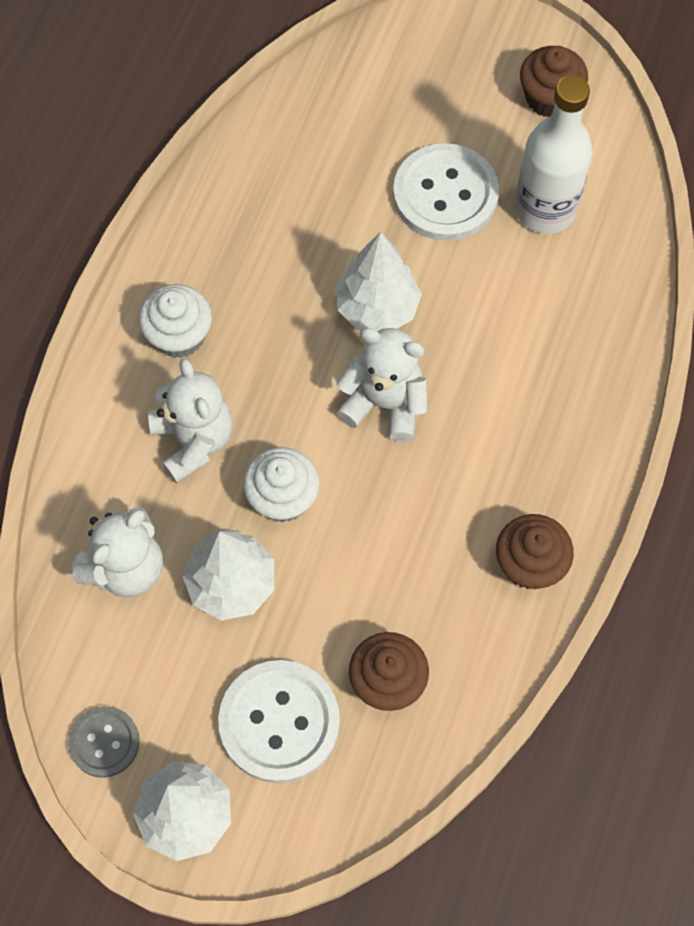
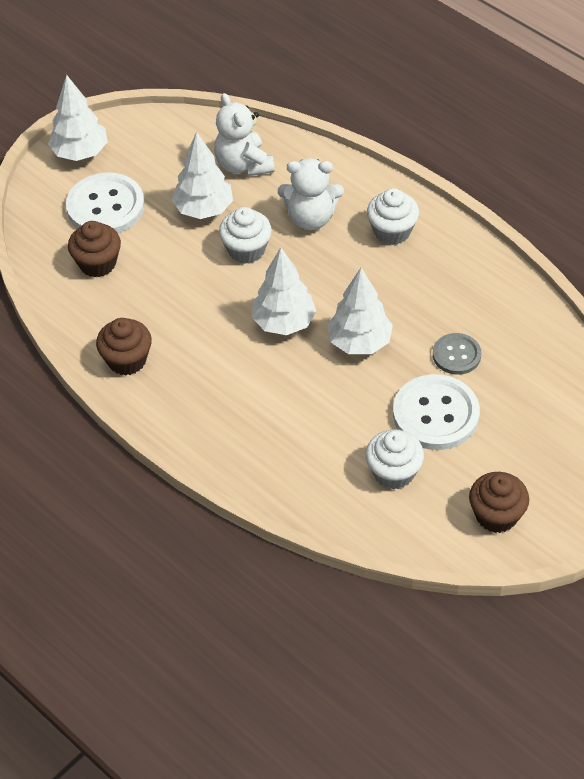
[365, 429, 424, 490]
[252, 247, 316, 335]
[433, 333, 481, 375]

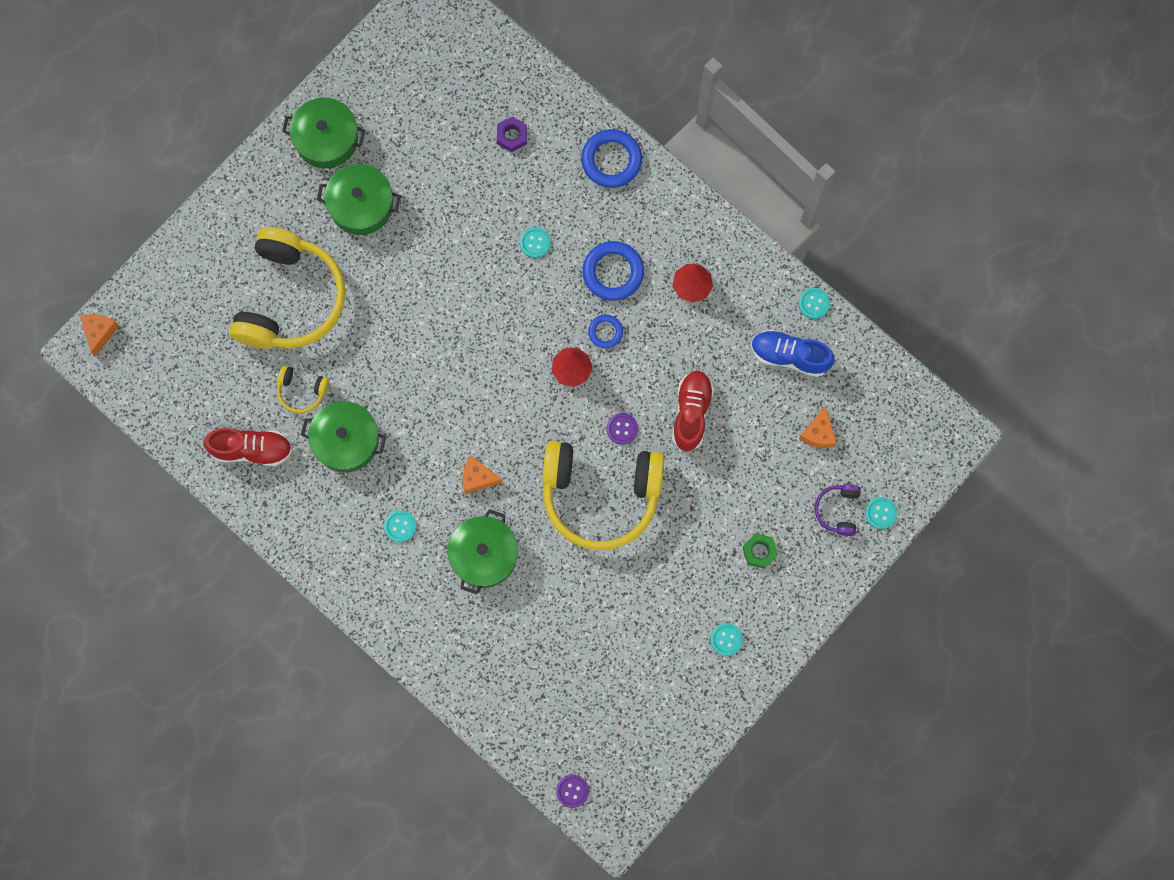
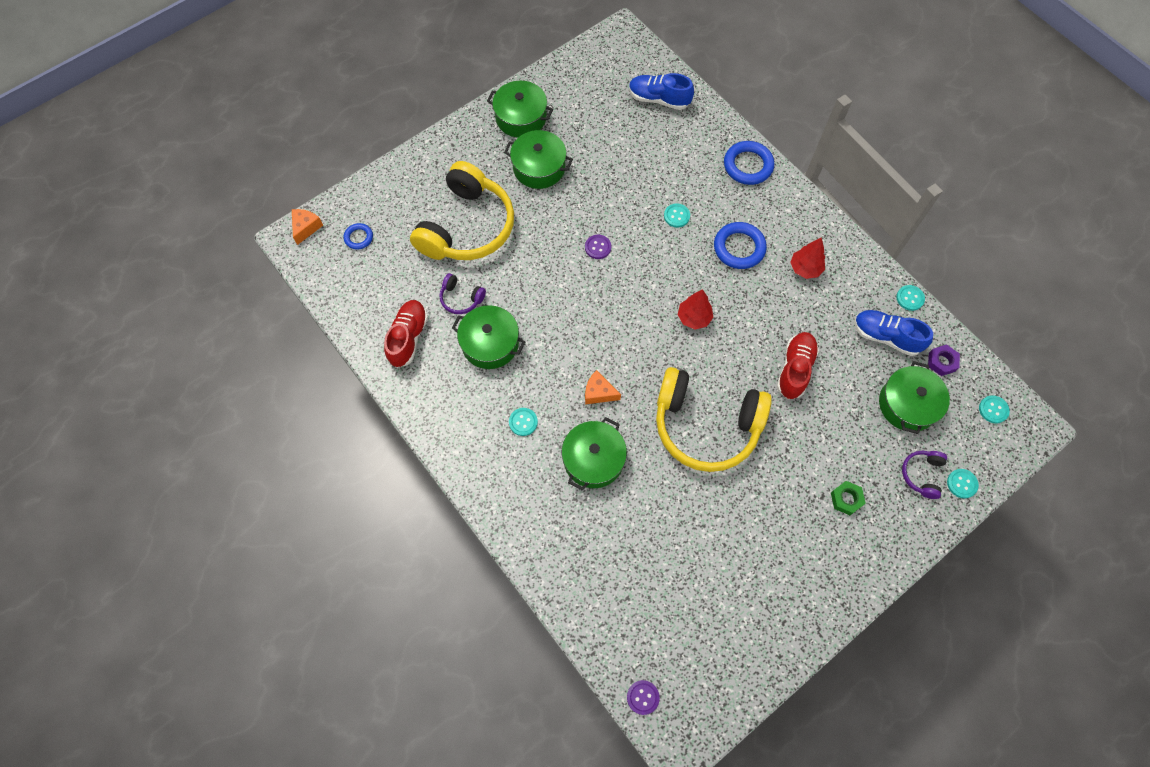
[928, 344, 960, 376]
[344, 223, 373, 250]
[439, 273, 486, 314]
[879, 361, 950, 434]
[585, 235, 611, 259]
[384, 300, 428, 368]
[979, 395, 1010, 424]
[629, 73, 694, 110]

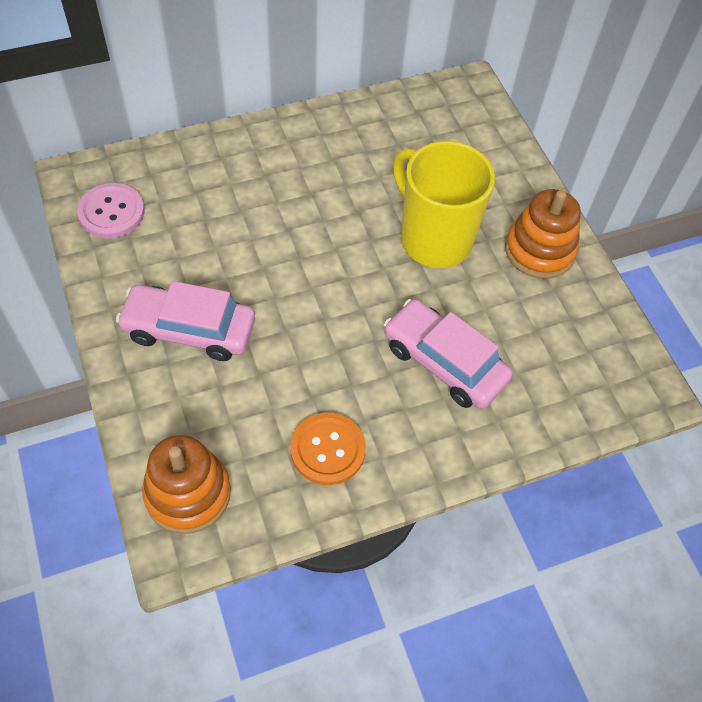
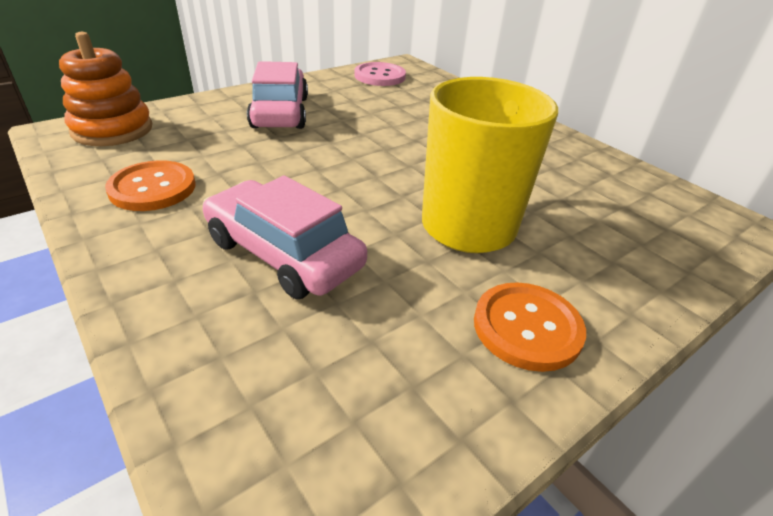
[474, 282, 586, 372]
[202, 176, 367, 299]

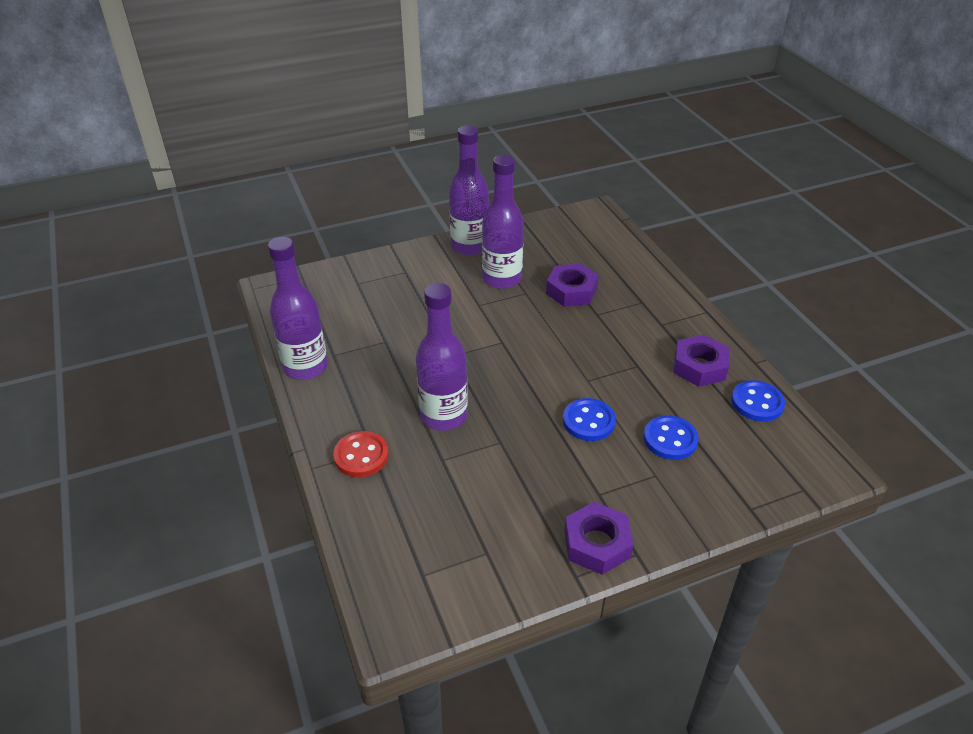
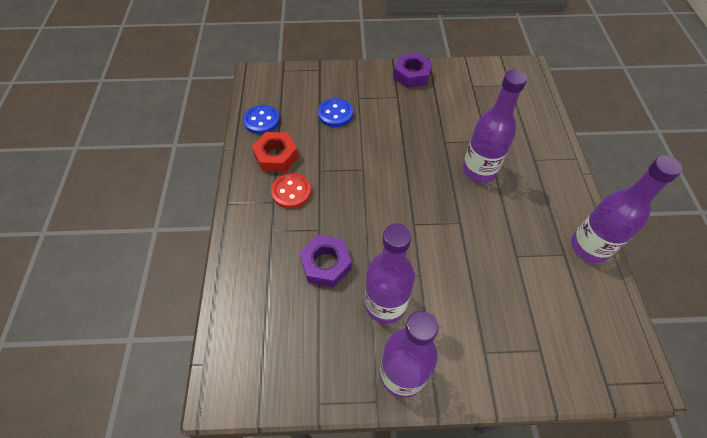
[251, 132, 299, 172]
[563, 398, 616, 441] (first image)
[271, 173, 311, 209]

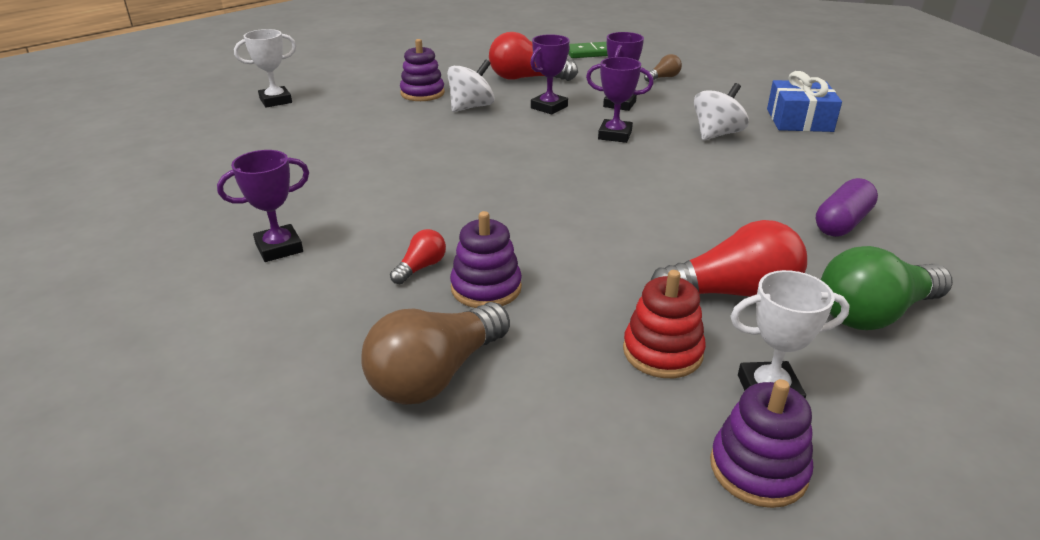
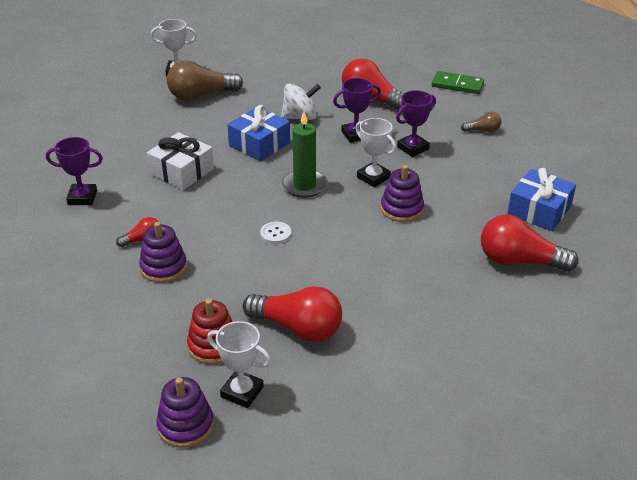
[381, 165, 424, 222]
[355, 118, 396, 187]
[694, 83, 749, 141] (first image)
[815, 178, 878, 237] (first image)
[821, 246, 953, 330] (first image)
[167, 60, 243, 101]
[227, 105, 290, 161]
[282, 111, 328, 198]
[147, 132, 214, 190]
[481, 215, 579, 272]
[260, 222, 292, 244]

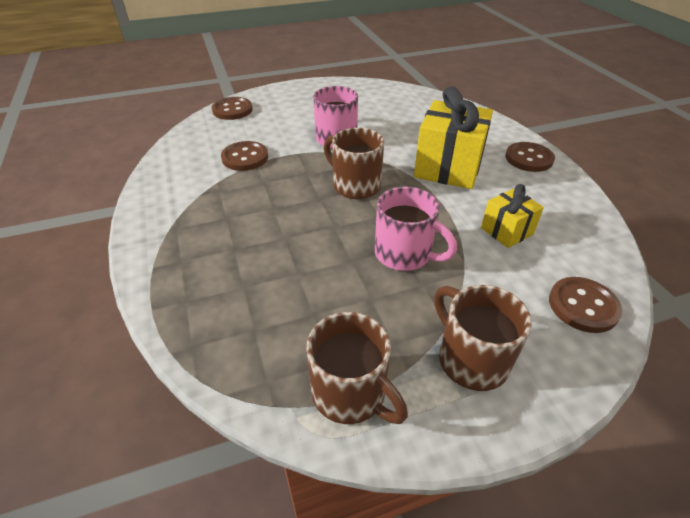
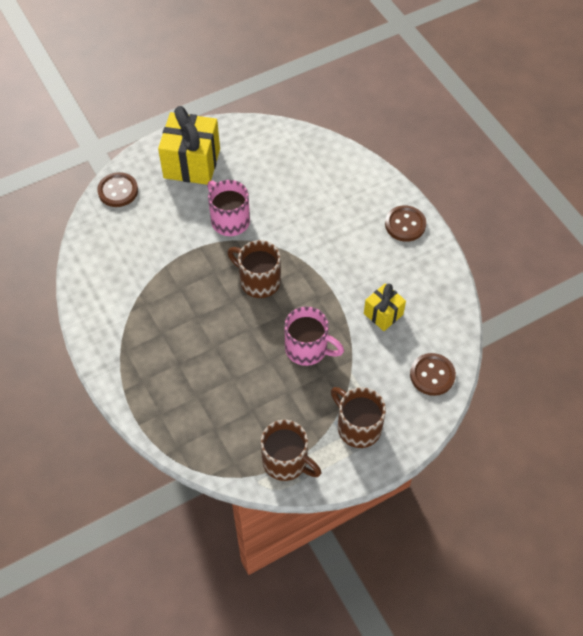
[158, 106, 220, 185]
[221, 141, 268, 171] (first image)

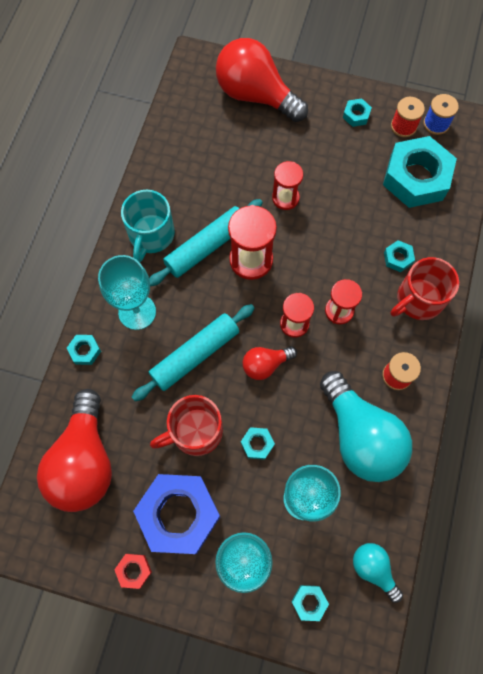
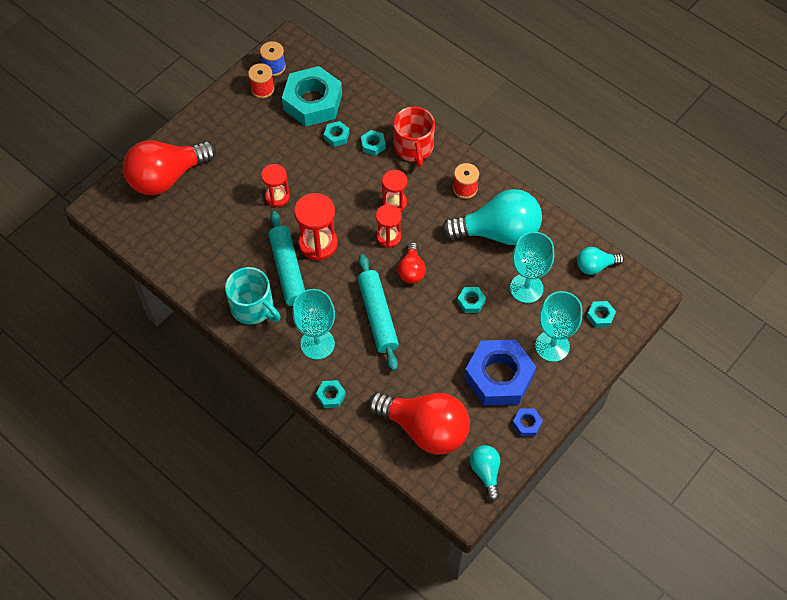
[324, 121, 349, 147]
[150, 395, 223, 456] (first image)
[512, 408, 543, 436]
[470, 445, 500, 501]

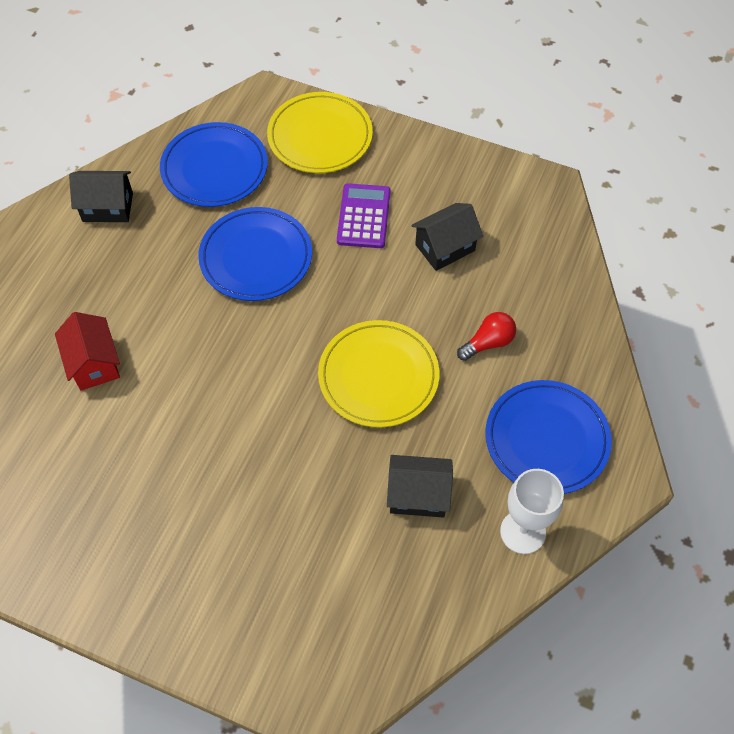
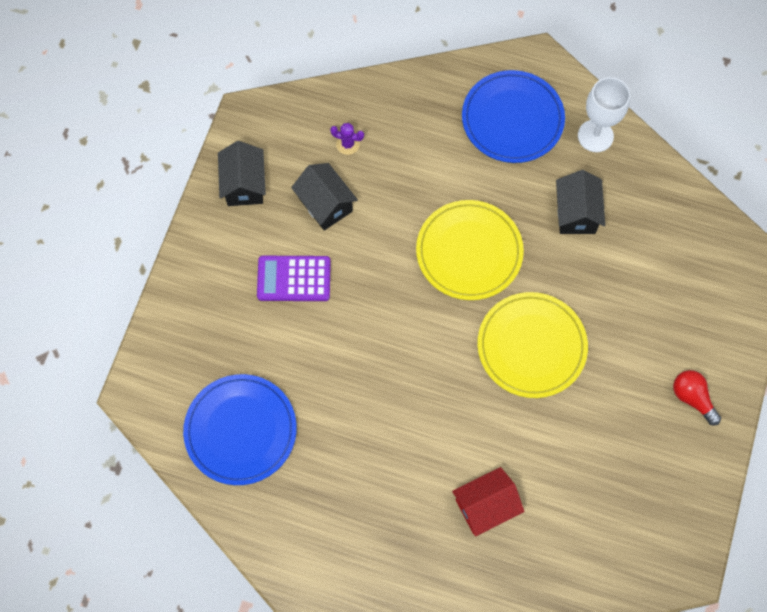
[477, 292, 588, 398]
[218, 141, 266, 206]
[198, 207, 312, 301] (first image)
[673, 370, 721, 426]
[330, 123, 364, 155]

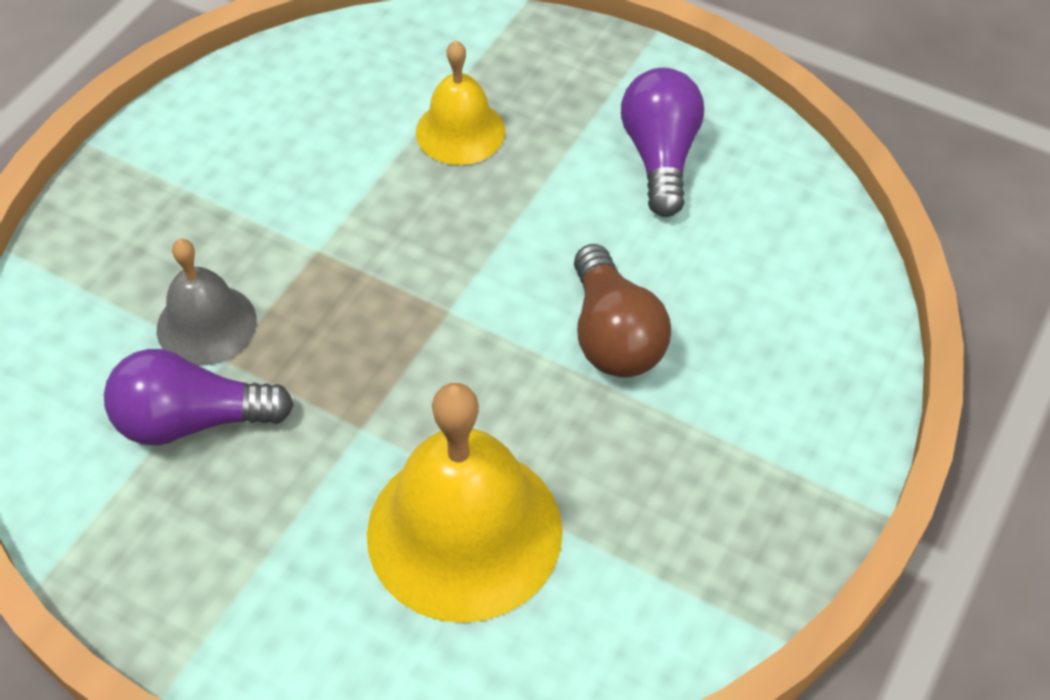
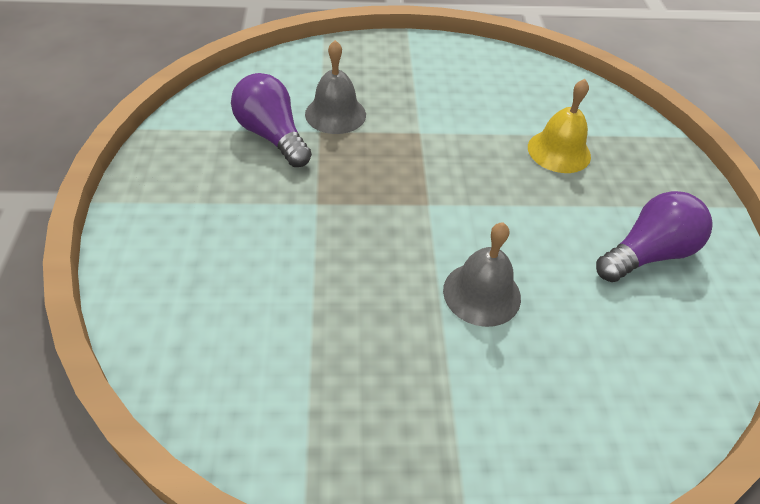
[443, 222, 521, 327]
[367, 383, 563, 623] (first image)

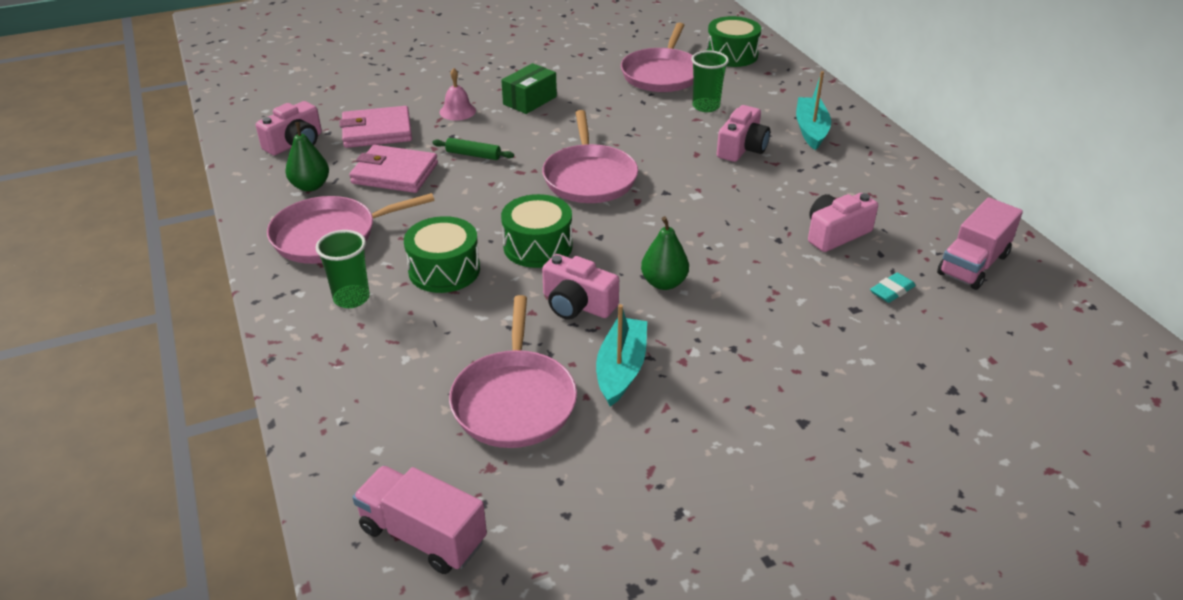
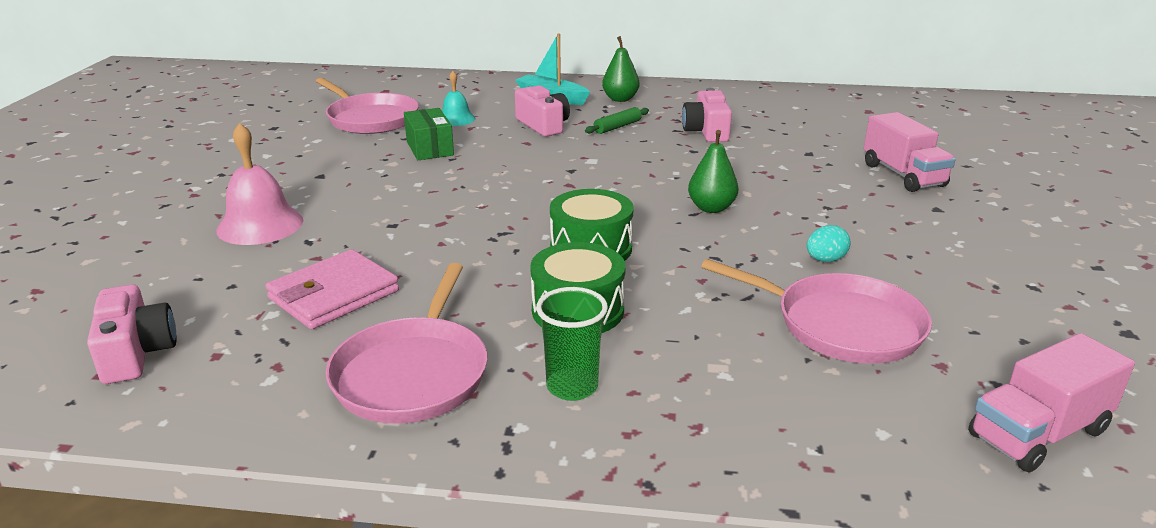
[706, 16, 761, 67] (first image)
[442, 71, 476, 126]
[404, 108, 454, 160]
[216, 123, 303, 245]
[340, 106, 412, 148] (first image)
[542, 110, 638, 203] (first image)
[602, 36, 639, 102]
[585, 107, 649, 134]
[864, 112, 956, 192]
[542, 254, 619, 320] (first image)
[870, 273, 916, 303] (first image)
[807, 225, 850, 262]

